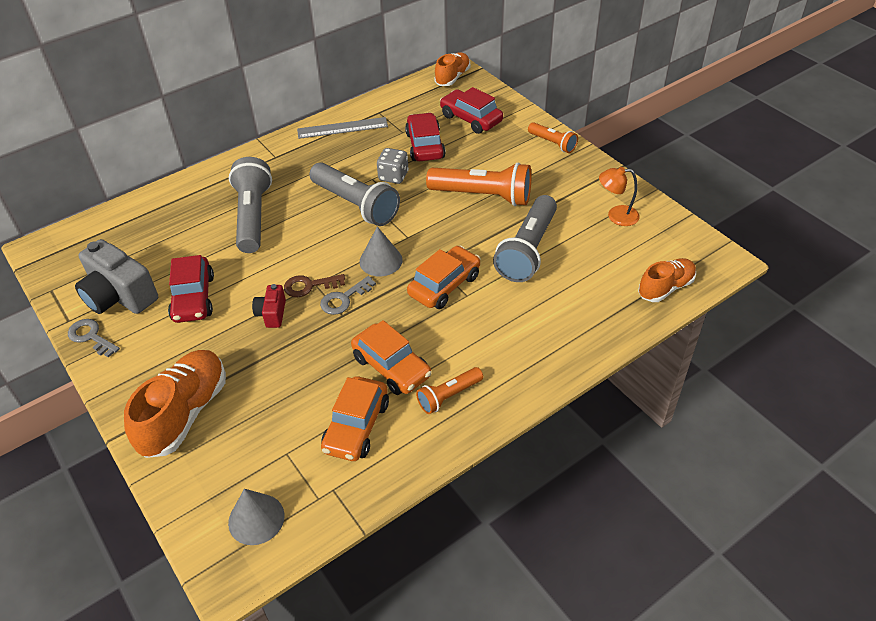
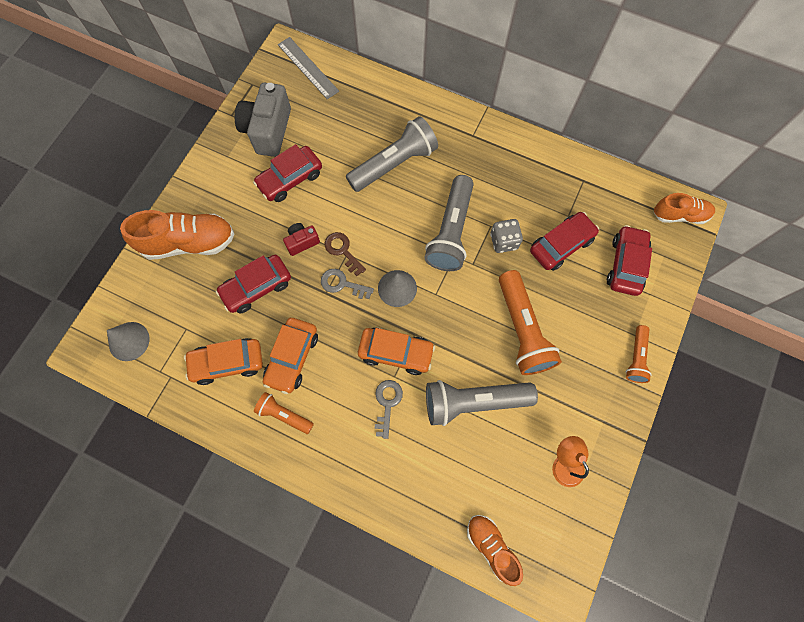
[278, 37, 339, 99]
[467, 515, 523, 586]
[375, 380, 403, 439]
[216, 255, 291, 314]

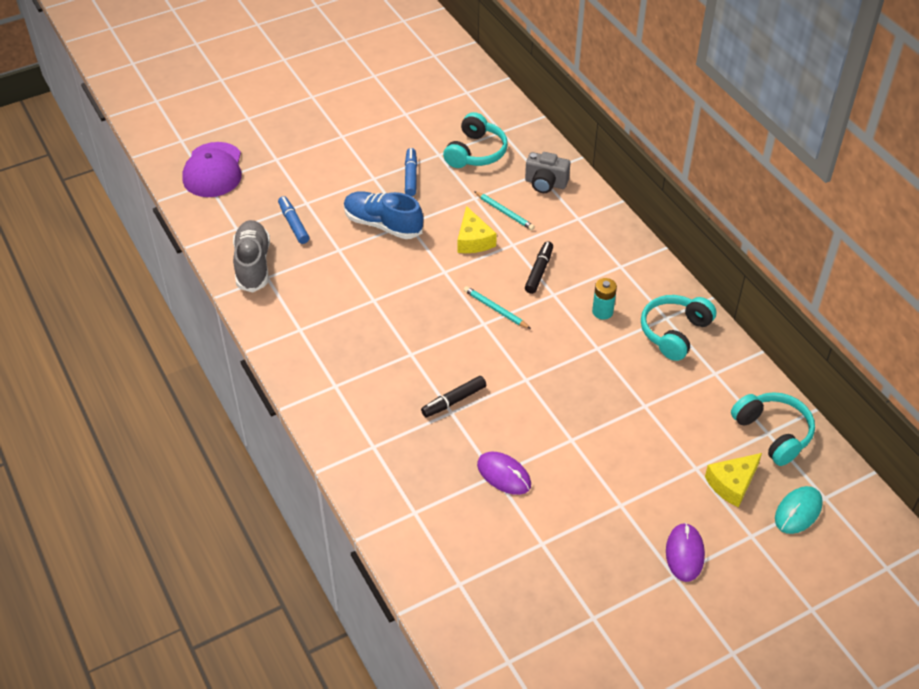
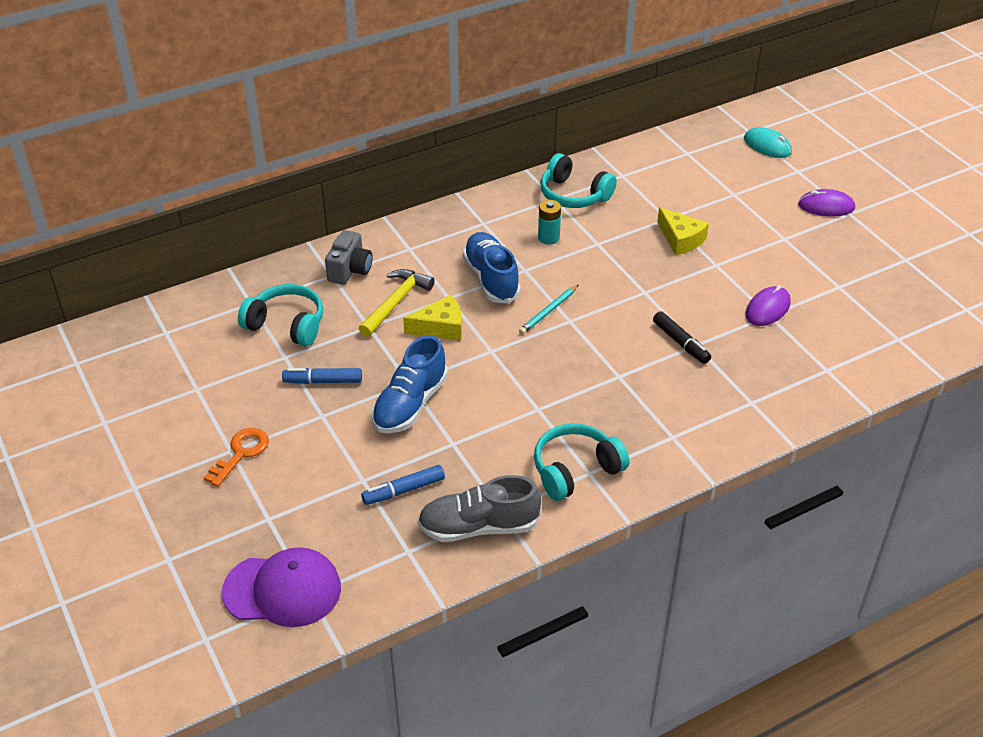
[358, 269, 435, 337]
[463, 232, 521, 304]
[534, 423, 629, 501]
[657, 207, 709, 255]
[204, 428, 269, 487]

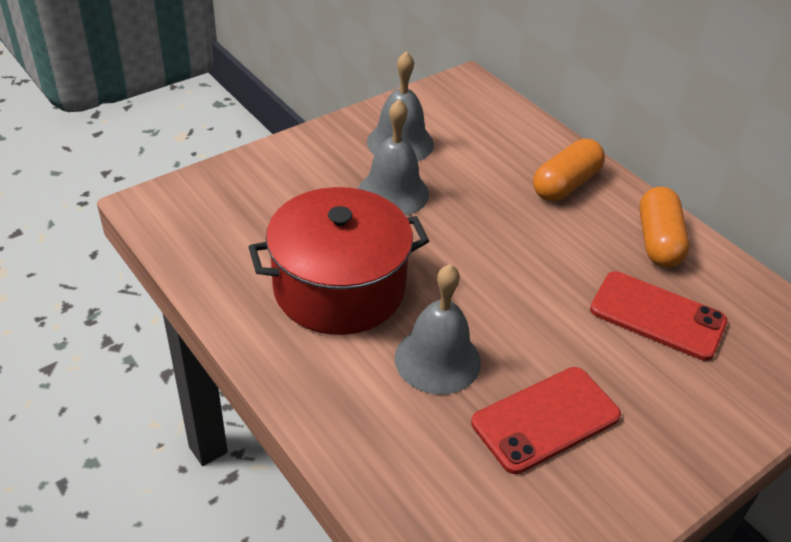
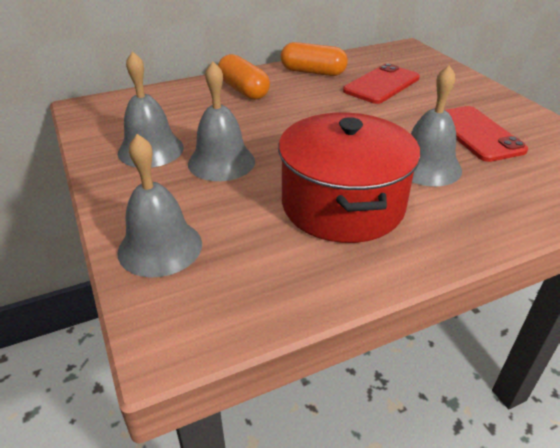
[117, 134, 202, 278]

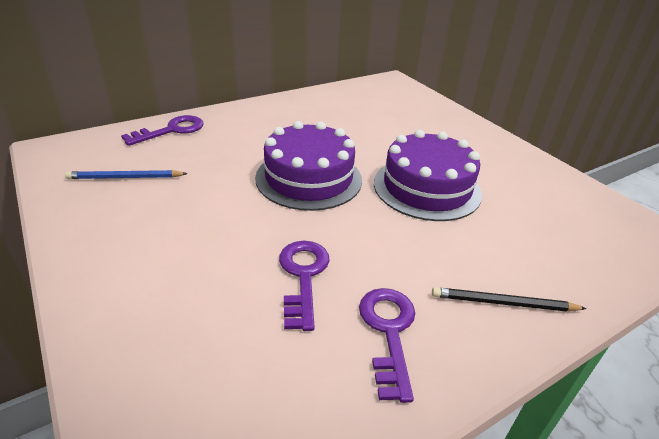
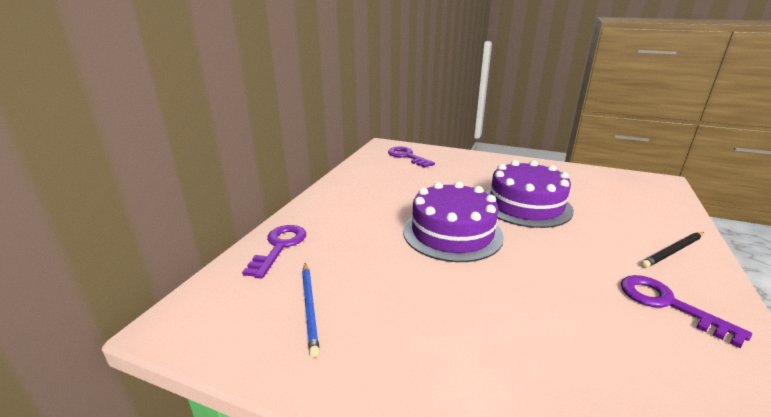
[302, 263, 320, 358]
[388, 147, 435, 168]

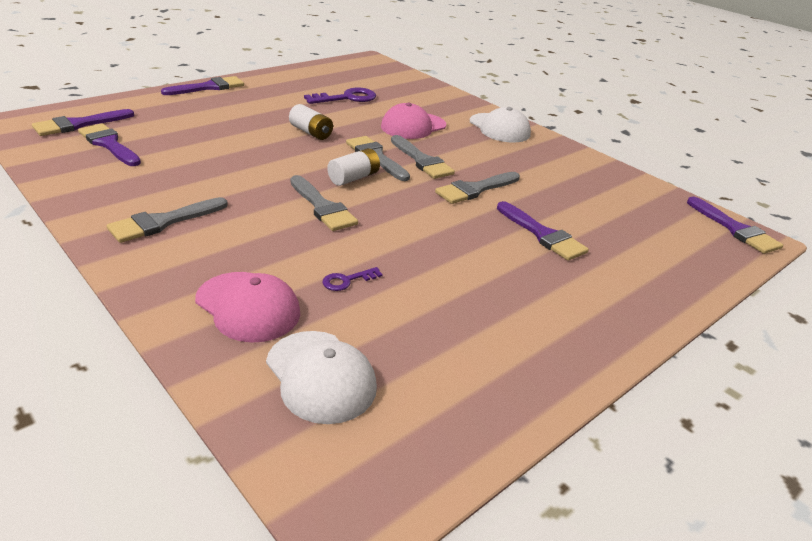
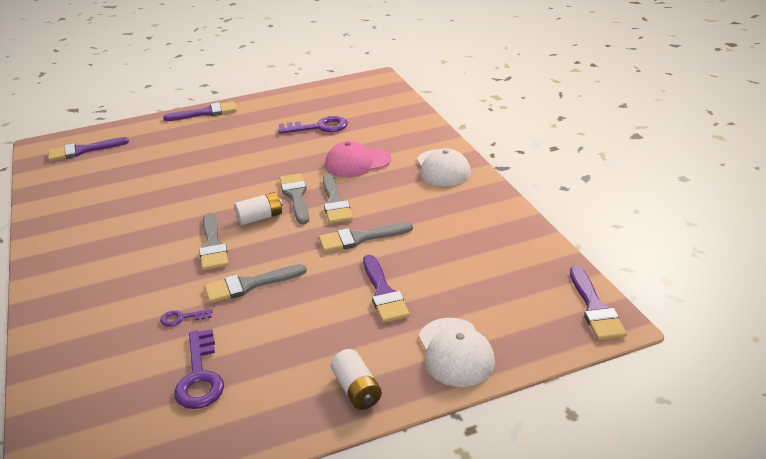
[331, 349, 382, 410]
[78, 123, 141, 166] (first image)
[204, 264, 307, 303]
[195, 272, 300, 343] (first image)
[419, 318, 495, 387]
[174, 329, 224, 409]

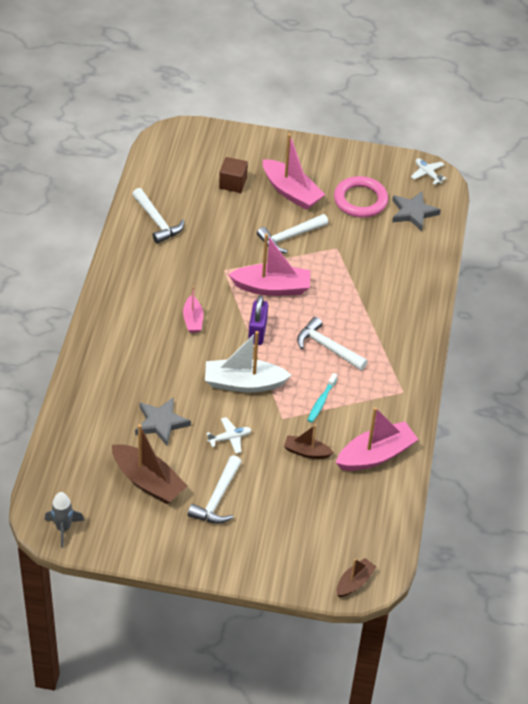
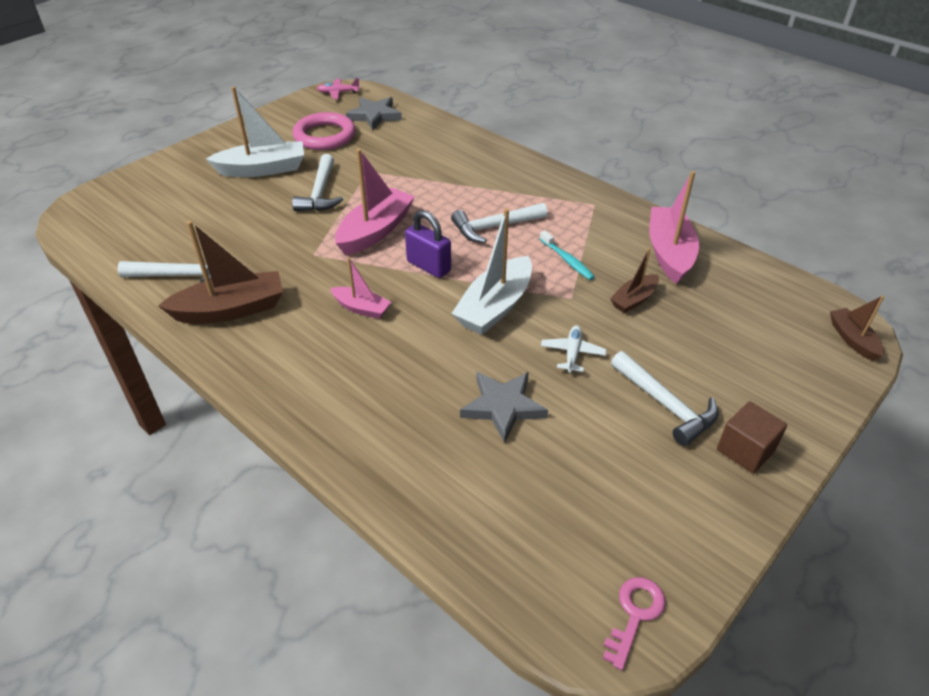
[206, 86, 304, 177]
[717, 401, 787, 474]
[317, 78, 360, 99]
[158, 221, 283, 324]
[603, 577, 666, 670]

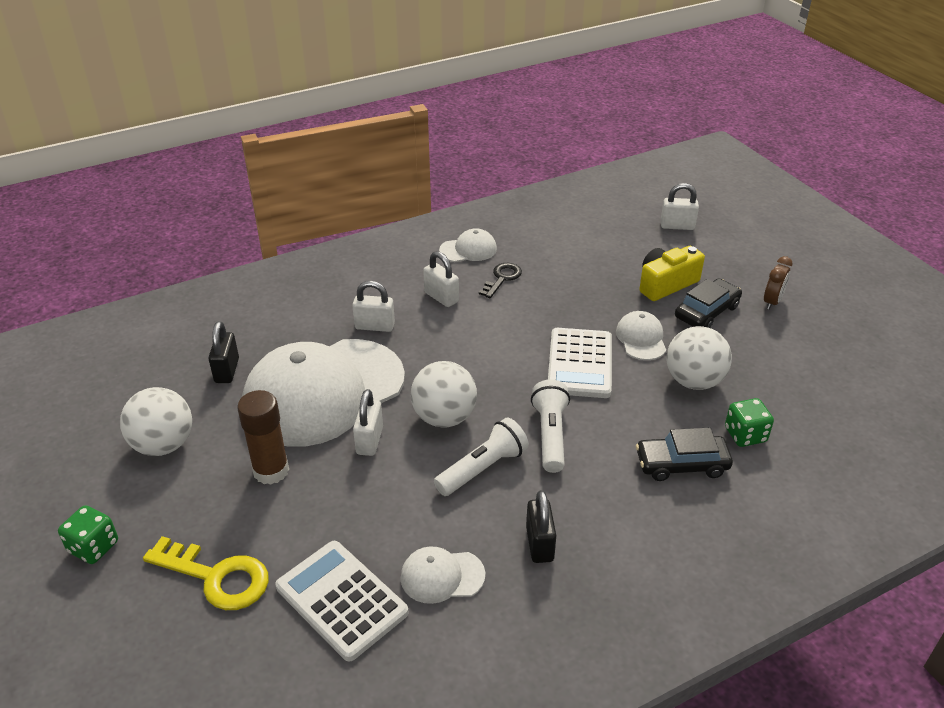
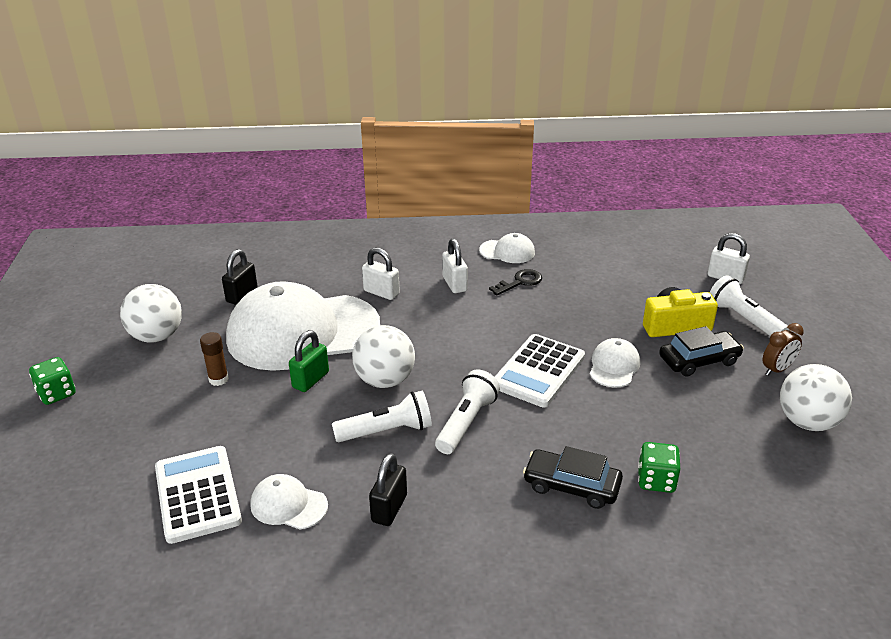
[780, 364, 852, 431]
[289, 330, 329, 392]
[200, 332, 229, 386]
[143, 536, 269, 610] (first image)
[709, 275, 789, 336]

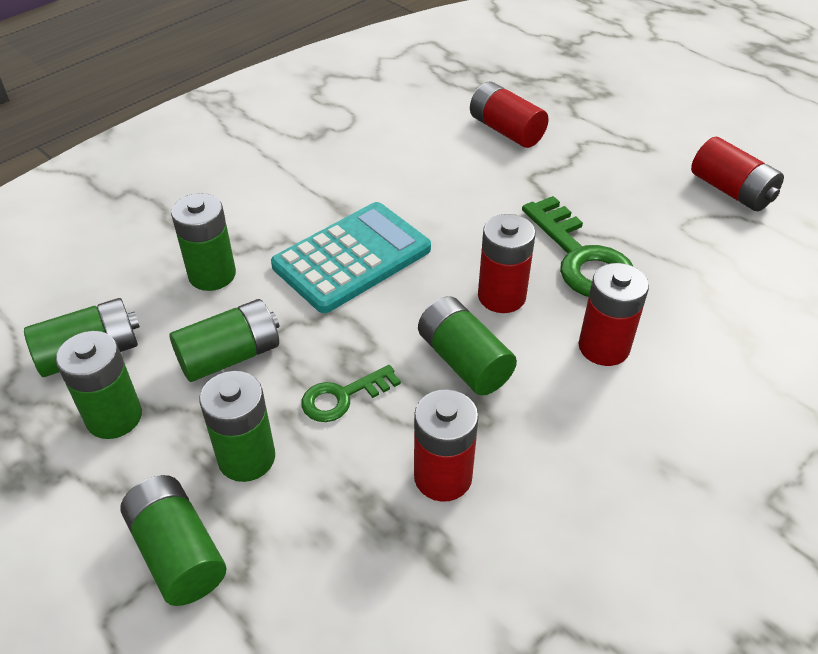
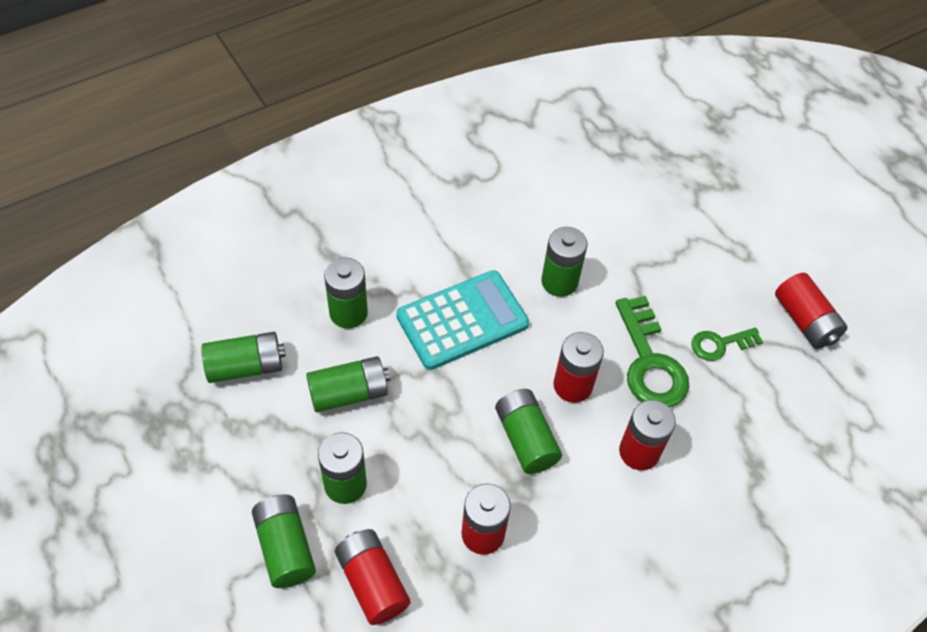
[335, 529, 410, 625]
[541, 227, 587, 297]
[691, 328, 763, 361]

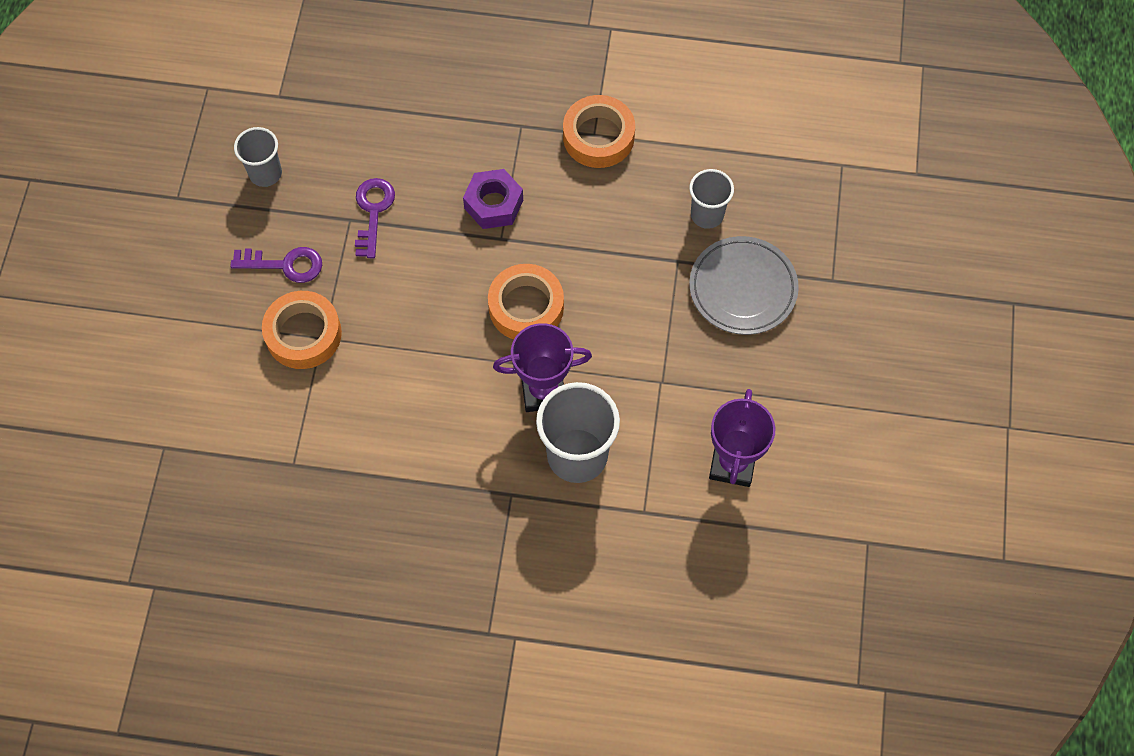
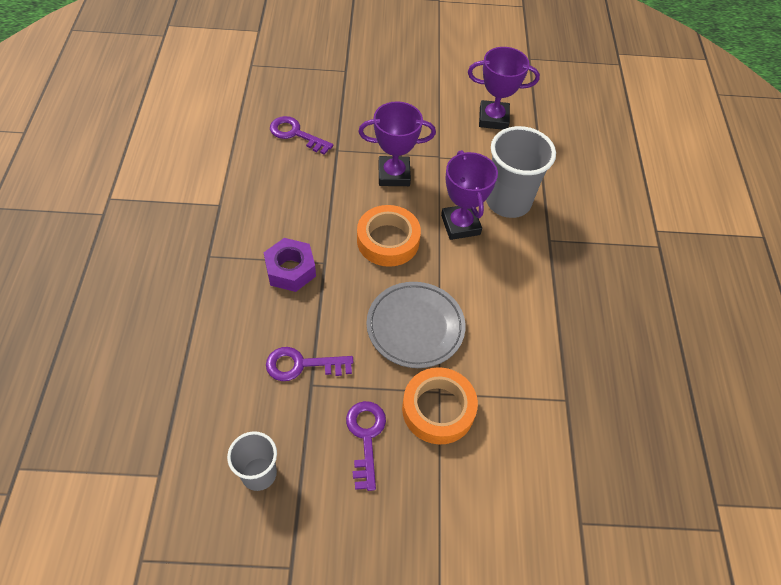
[563, 95, 635, 168] (first image)
[270, 116, 333, 155]
[366, 282, 465, 368]
[358, 101, 436, 186]

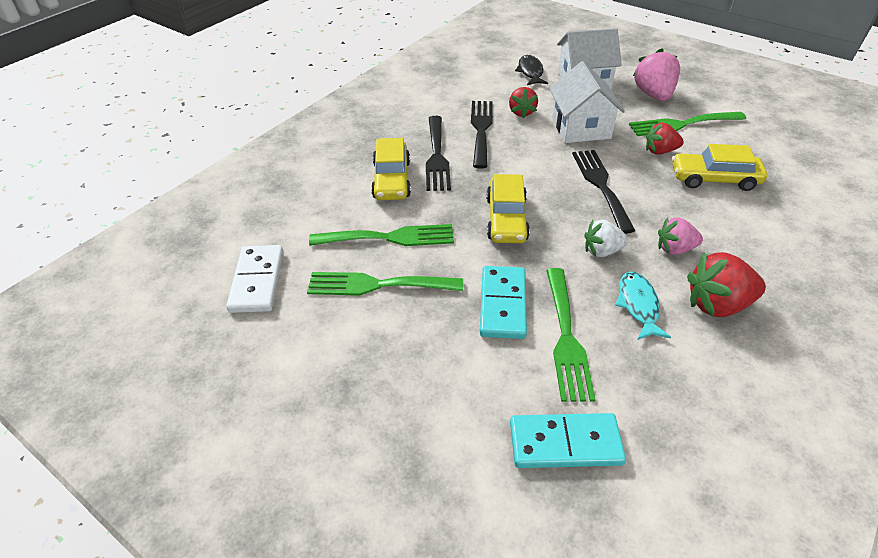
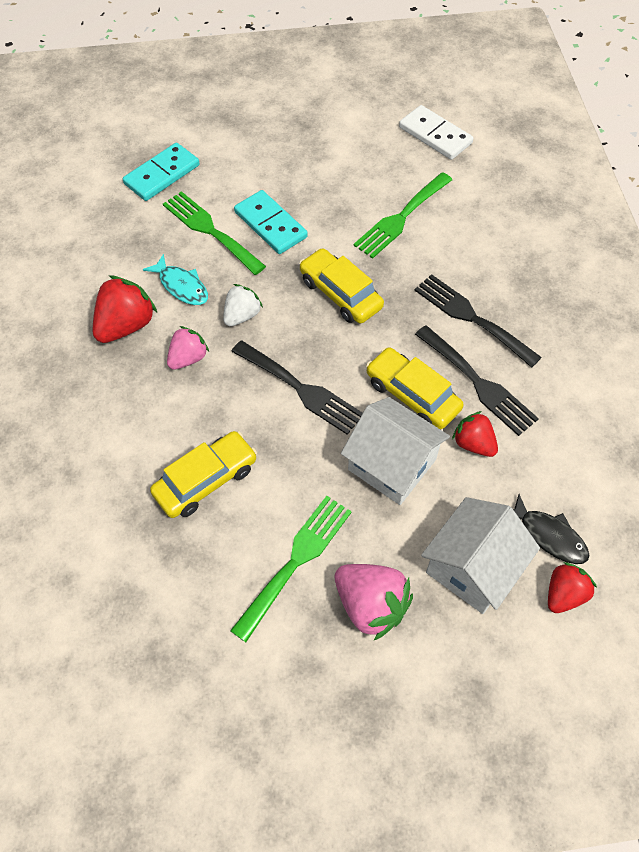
[548, 562, 597, 613]
[366, 347, 464, 429]
[307, 272, 463, 296] (first image)

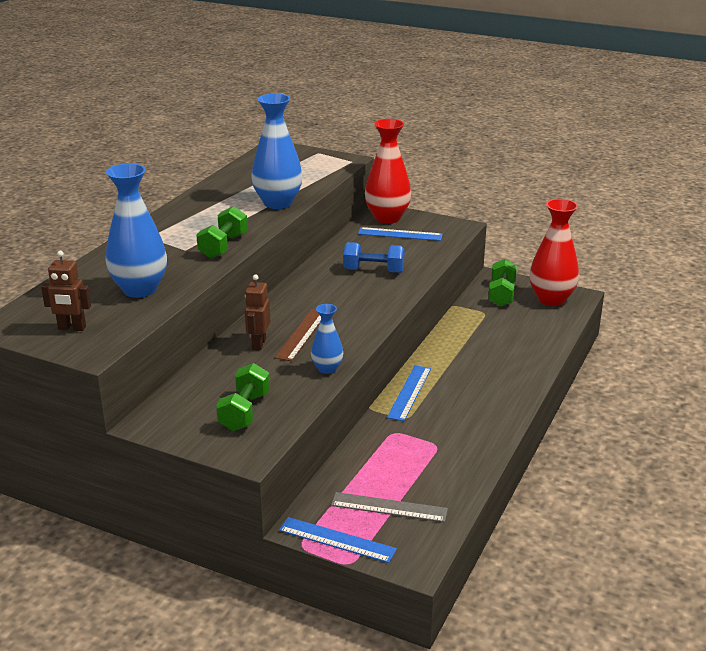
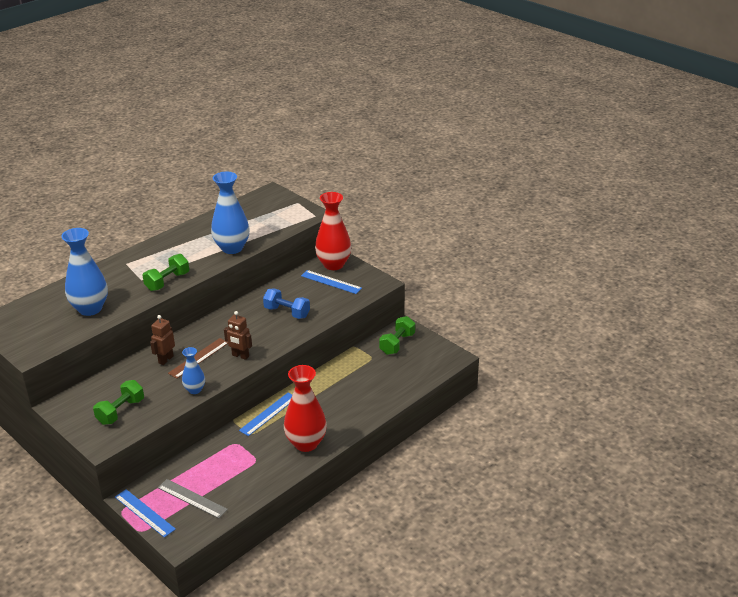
[284, 365, 327, 452]
[224, 311, 252, 360]

